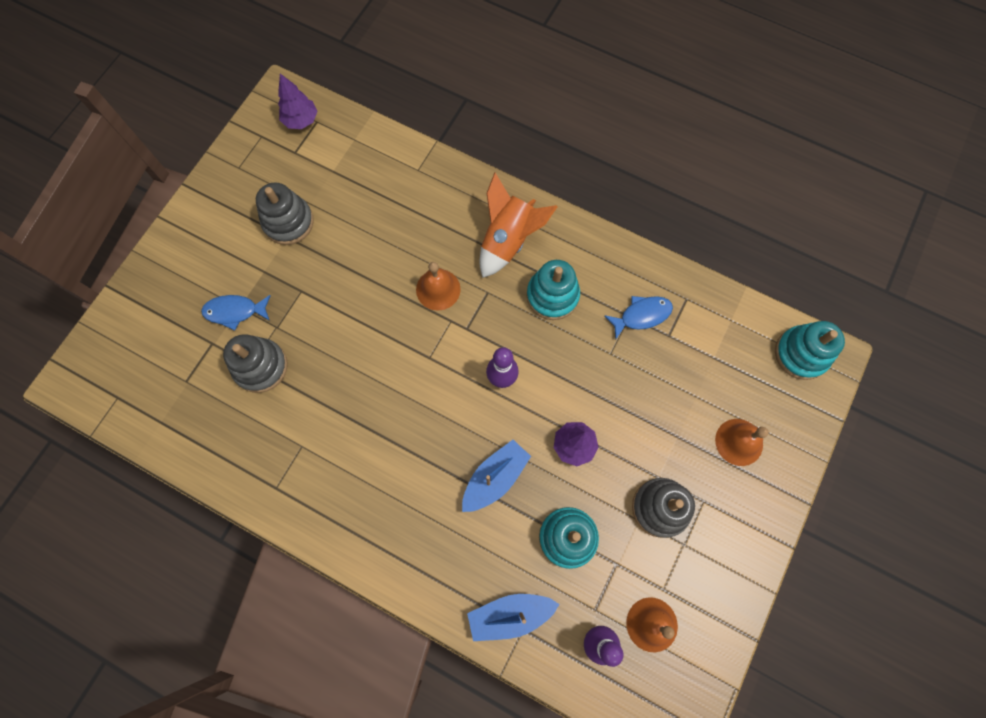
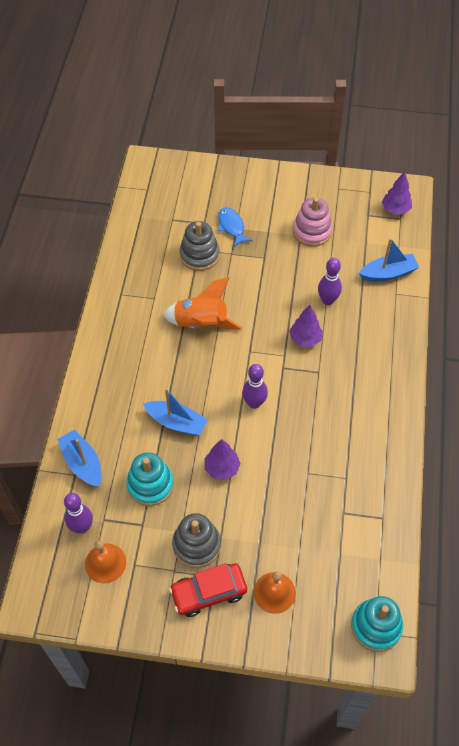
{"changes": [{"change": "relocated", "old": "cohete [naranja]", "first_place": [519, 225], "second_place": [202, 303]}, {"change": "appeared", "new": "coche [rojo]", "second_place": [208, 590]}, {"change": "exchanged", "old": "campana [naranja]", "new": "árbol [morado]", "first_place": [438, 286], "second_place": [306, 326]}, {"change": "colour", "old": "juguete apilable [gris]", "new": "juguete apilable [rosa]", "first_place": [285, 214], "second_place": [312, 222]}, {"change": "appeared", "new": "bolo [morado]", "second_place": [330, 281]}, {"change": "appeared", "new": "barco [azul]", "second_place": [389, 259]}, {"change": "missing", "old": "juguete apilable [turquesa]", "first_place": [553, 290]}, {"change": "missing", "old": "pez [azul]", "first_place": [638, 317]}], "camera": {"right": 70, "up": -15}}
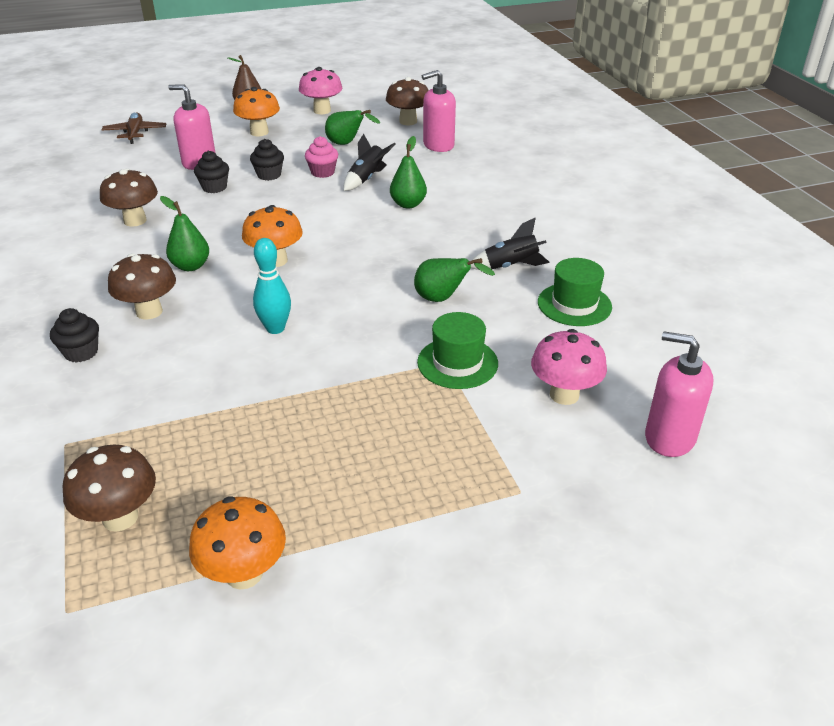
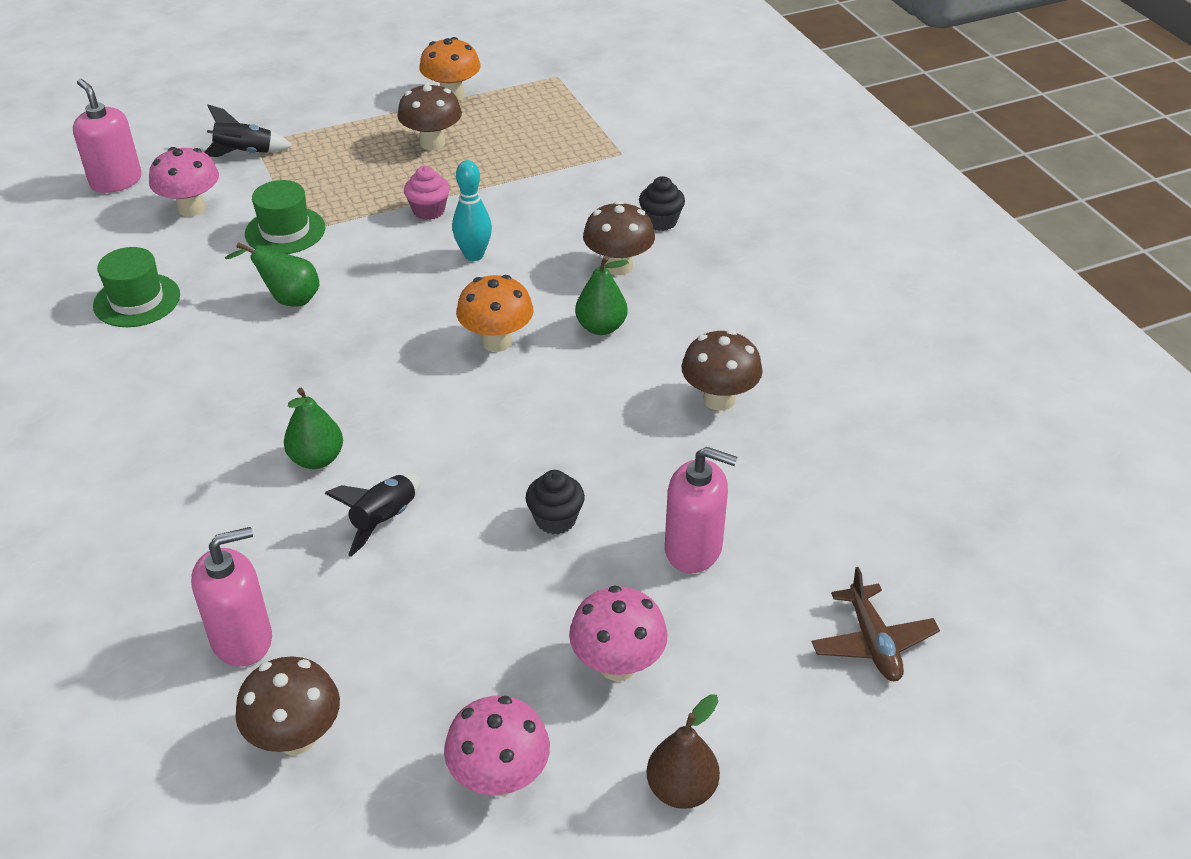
{"changes": [{"change": "spun", "old": "dispensador de jabón [rosa]", "first_place": [679, 394], "second_place": [107, 136], "degrees": -150}, {"change": "relocated", "old": "cohete [negro]", "first_place": [510, 244], "second_place": [248, 131]}, {"change": "relocated", "old": "seta [marrón]", "first_place": [109, 488], "second_place": [429, 116]}, {"change": "relocated", "old": "magdalena [rosa]", "first_place": [321, 157], "second_place": [427, 193]}, {"change": "colour", "old": "seta [naranja]", "new": "seta [rosa]", "first_place": [256, 111], "second_place": [618, 633]}, {"change": "missing", "old": "magdalena [negro]", "first_place": [211, 172]}, {"change": "missing", "old": "pera [verde]", "first_place": [352, 127]}], "camera": {"right": 175, "up": 5}}
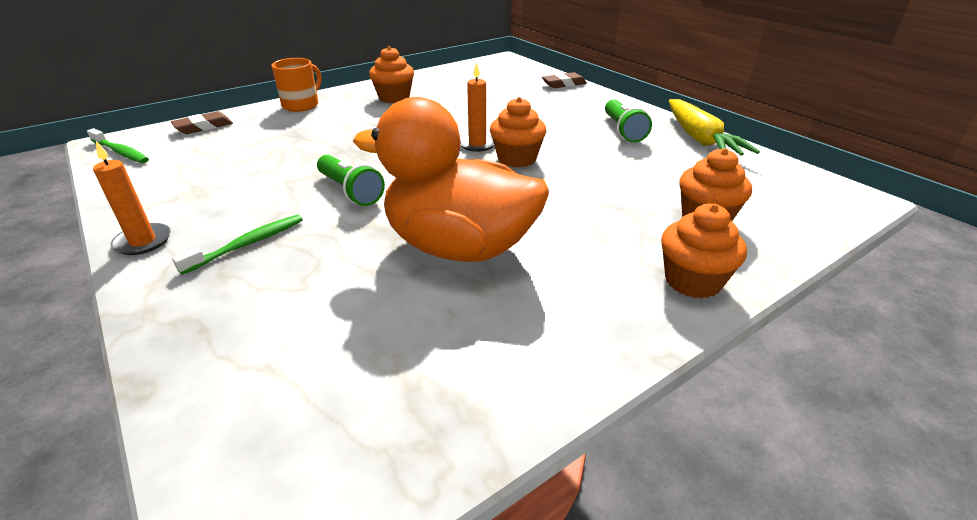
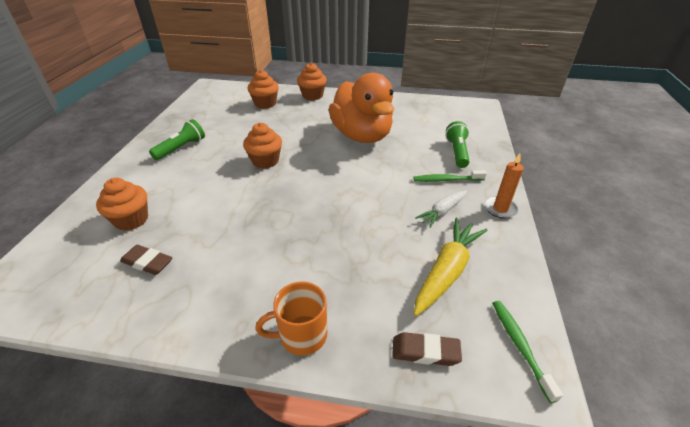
{"changes": [{"change": "relocated", "old": "magdalena [naranja]", "first_place": [391, 74], "second_place": [122, 204]}, {"change": "relocated", "old": "goma de borrar [marrón]", "first_place": [564, 80], "second_place": [146, 260]}, {"change": "relocated", "old": "zanahoria [amarillo]", "first_place": [714, 127], "second_place": [450, 267]}, {"change": "appeared", "new": "zanahoria [blanco]", "second_place": [441, 209]}, {"change": "relocated", "old": "lámpara de mano [verde]", "first_place": [351, 180], "second_place": [457, 144]}, {"change": "missing", "old": "vela [naranja]", "first_place": [477, 107]}], "camera": {"right": -135, "up": 5}}
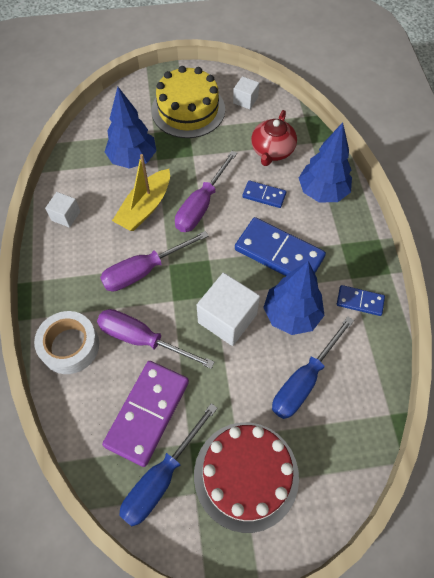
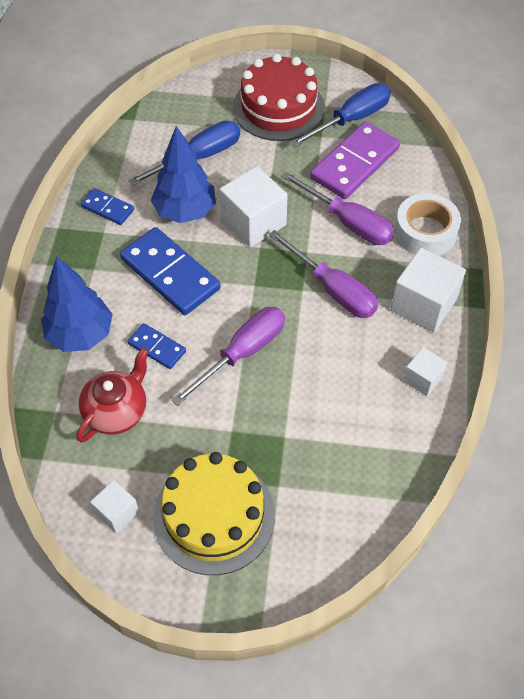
{"changes": [{"change": "spun", "old": "destornillador [morado]", "first_place": [154, 261], "second_place": [323, 274], "degrees": 60}, {"change": "appeared", "new": "cubo [blanco]", "second_place": [428, 290]}, {"change": "missing", "old": "árbol [azul]", "first_place": [131, 128]}, {"change": "missing", "old": "barco [amarillo]", "first_place": [141, 192]}], "camera": {"right": -165, "up": -5}}
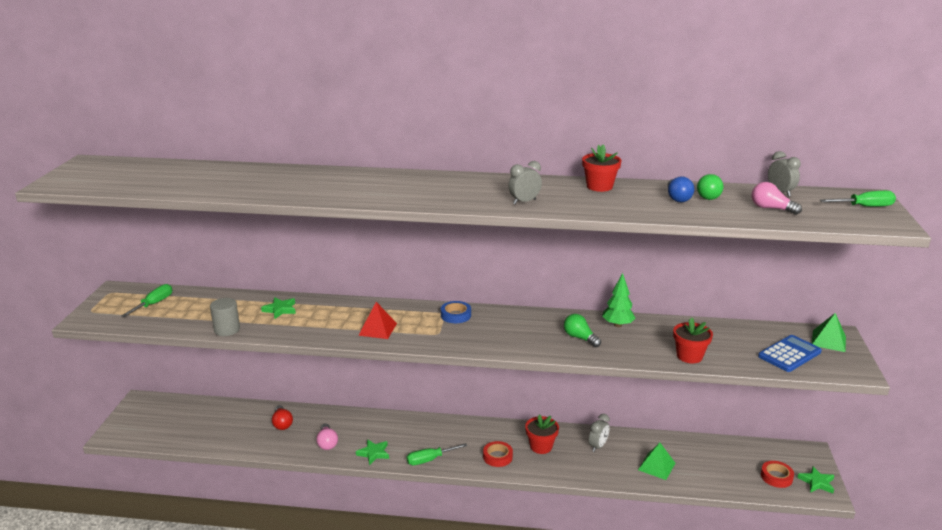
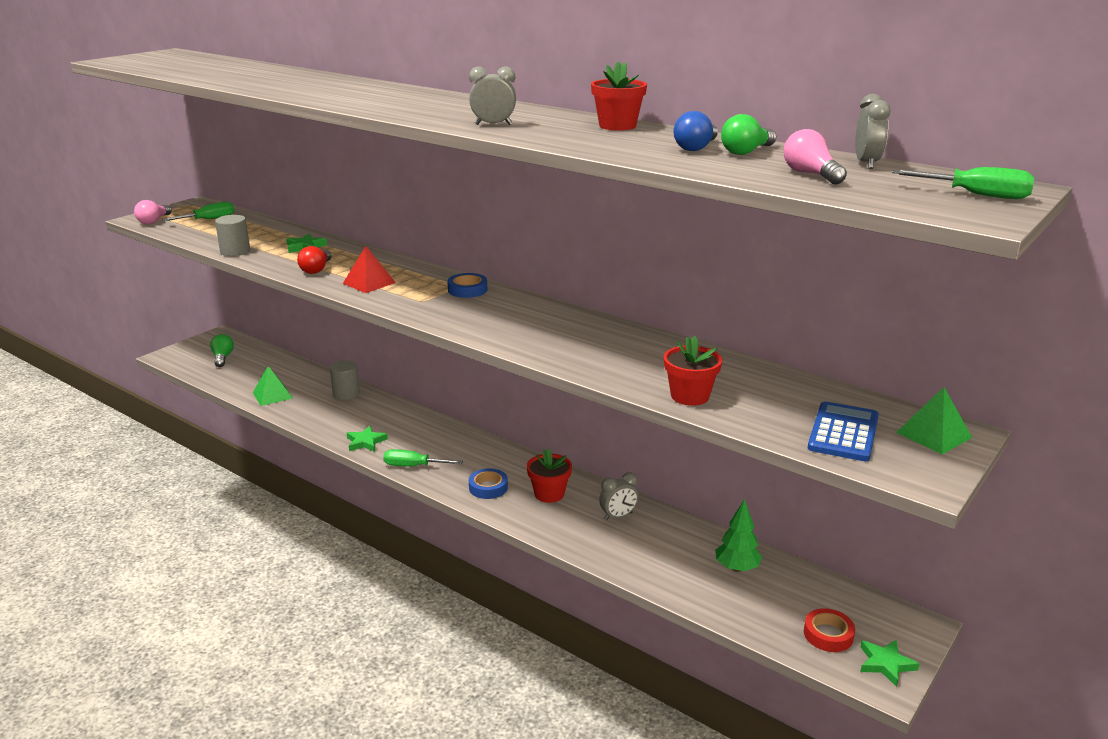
{"changes": [{"change": "relocated", "old": "bombilla [rosa]", "first_place": [327, 436], "second_place": [153, 212]}, {"change": "relocated", "old": "bombilla [verde]", "first_place": [582, 330], "second_place": [222, 350]}, {"change": "relocated", "old": "pirámide [verde]", "first_place": [656, 461], "second_place": [273, 386]}, {"change": "relocated", "old": "bombilla [rojo]", "first_place": [282, 417], "second_place": [314, 260]}, {"change": "appeared", "new": "cilindro [gris]", "second_place": [345, 380]}, {"change": "colour", "old": "cinta adhesiva [rojo]", "new": "cinta adhesiva [azul]", "first_place": [498, 454], "second_place": [488, 483]}, {"change": "relocated", "old": "árbol [verde]", "first_place": [618, 300], "second_place": [738, 535]}, {"change": "spun", "old": "calculadora [azul]", "first_place": [790, 353], "second_place": [843, 431], "degrees": -60}], "camera": {"right": 30, "up": 0}}
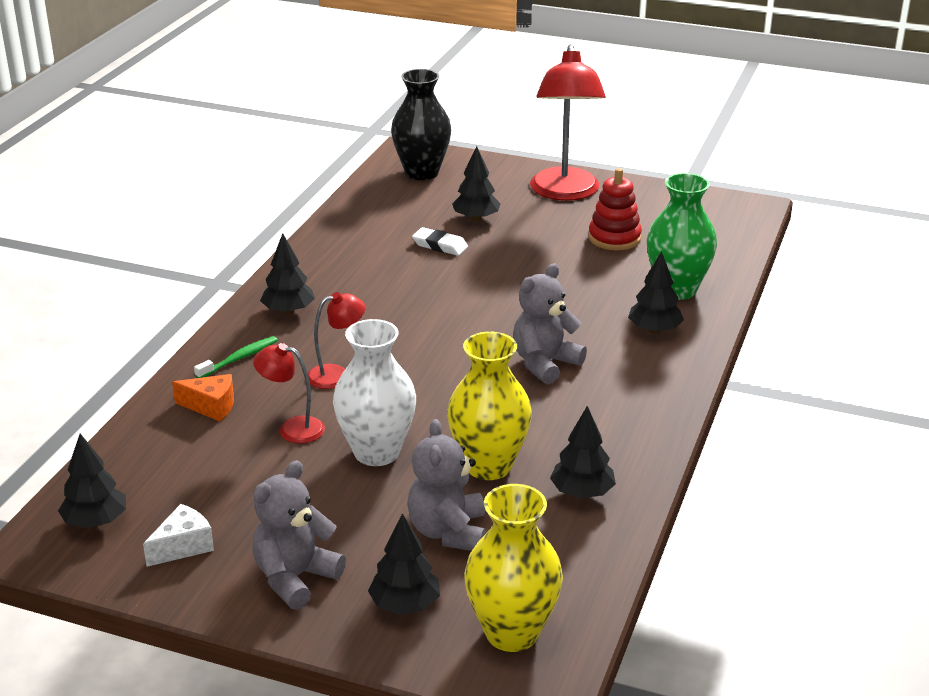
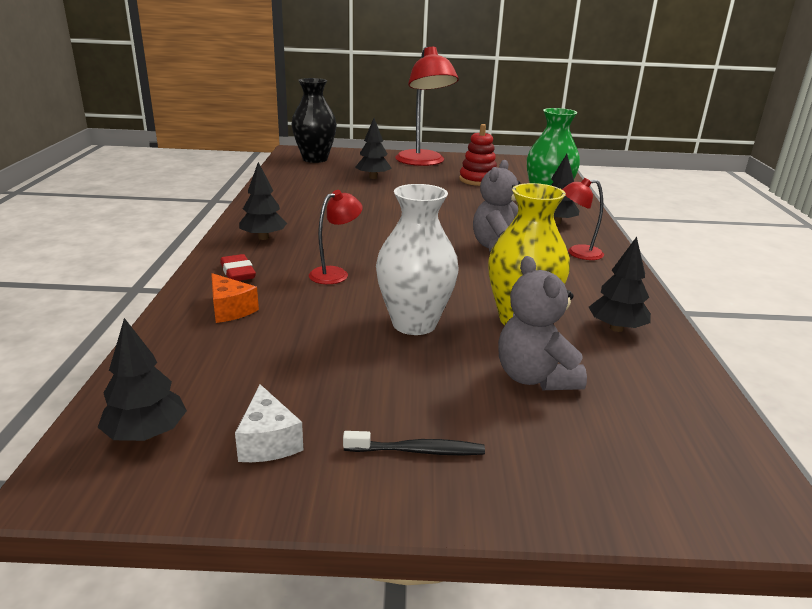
{"changes": [{"change": "spun", "old": "queso [naranja]", "first_place": [203, 397], "second_place": [235, 298], "degrees": 60}, {"change": "exchanged", "old": "cepillo de dientes [verde]", "new": "goma de borrar [rojo]", "first_place": [236, 357], "second_place": [238, 267]}, {"change": "spun", "old": "queso [blanco]", "first_place": [178, 535], "second_place": [269, 423], "degrees": 135}, {"change": "exchanged", "old": "osito [gris]", "new": "cepillo de dientes [negro]", "first_place": [299, 535], "second_place": [414, 443]}, {"change": "relocated", "old": "lámpara [rojo]", "first_place": [289, 393], "second_place": [583, 219]}, {"change": "missing", "old": "árbol [negro]", "first_place": [404, 563]}, {"change": "missing", "old": "goma de borrar [blanco]", "first_place": [440, 241]}, {"change": "missing", "old": "florero [amarillo]", "first_place": [513, 568]}], "camera": {"right": -20, "up": -5}}
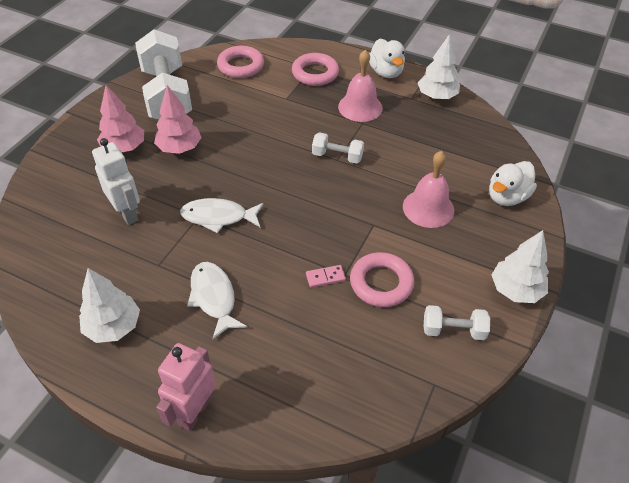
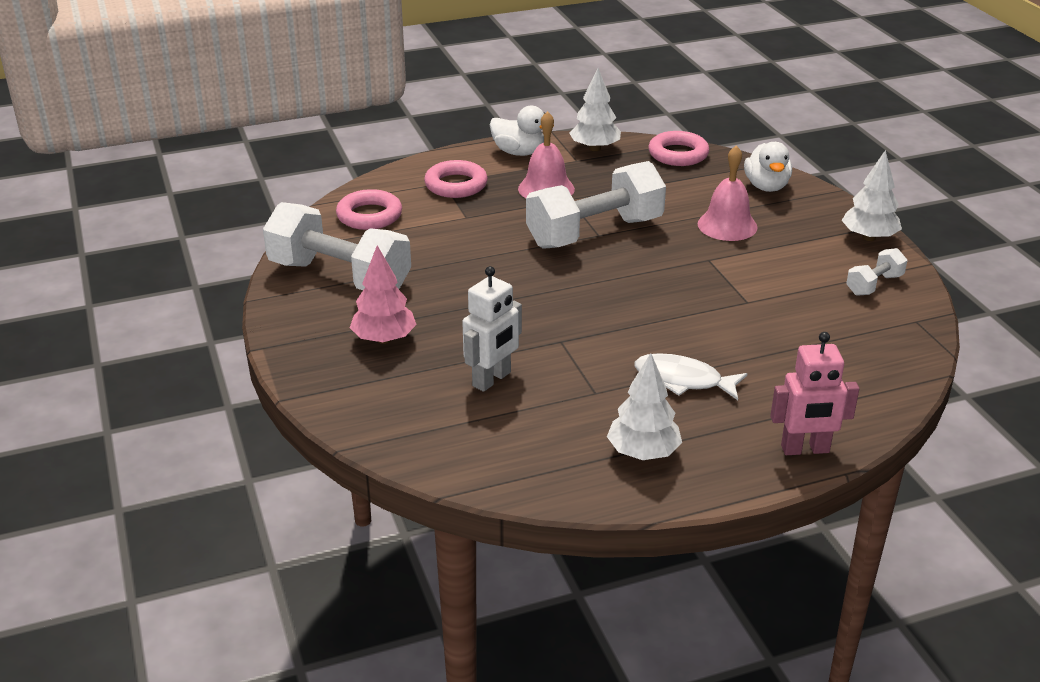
{"changes": [{"change": "spun", "old": "robot [blanco]", "first_place": [116, 181], "second_place": [492, 329], "degrees": 120}, {"change": "size", "old": "mancuerna [blanco]", "first_place": [338, 148], "second_place": [596, 205], "factor": 2.19}, {"change": "relocated", "old": "anillo [rosa]", "first_place": [382, 279], "second_place": [678, 148]}, {"change": "spun", "old": "robot [rosa]", "first_place": [186, 387], "second_place": [814, 393], "degrees": -75}, {"change": "missing", "old": "árbol [rosa]", "first_place": [178, 119]}, {"change": "missing", "old": "pez [blanco]", "first_place": [222, 215]}, {"change": "missing", "old": "ficha de dominó [rosa]", "first_place": [326, 276]}], "camera": {"right": -45, "up": -15}}
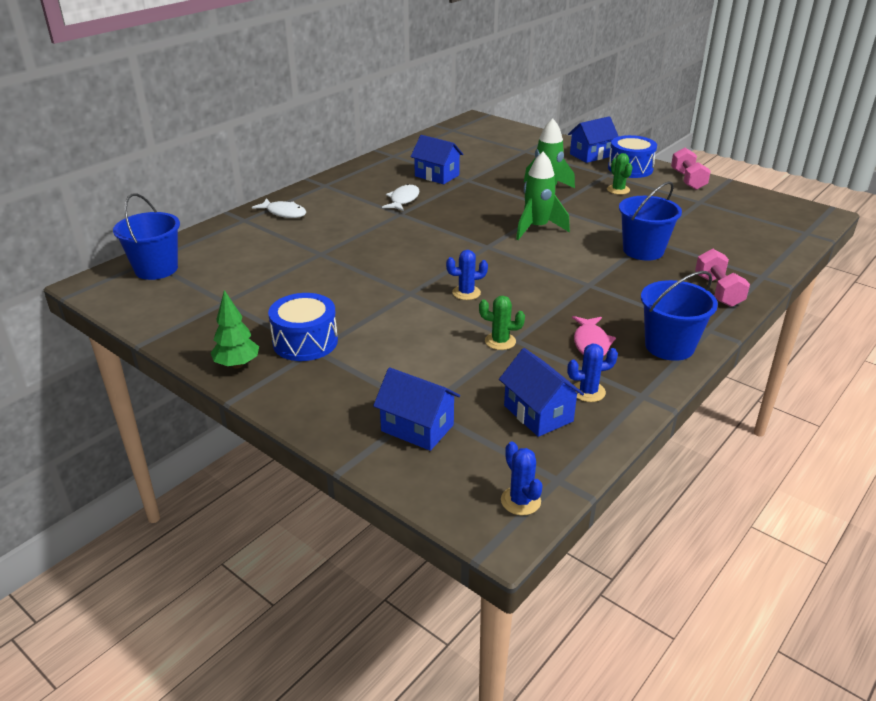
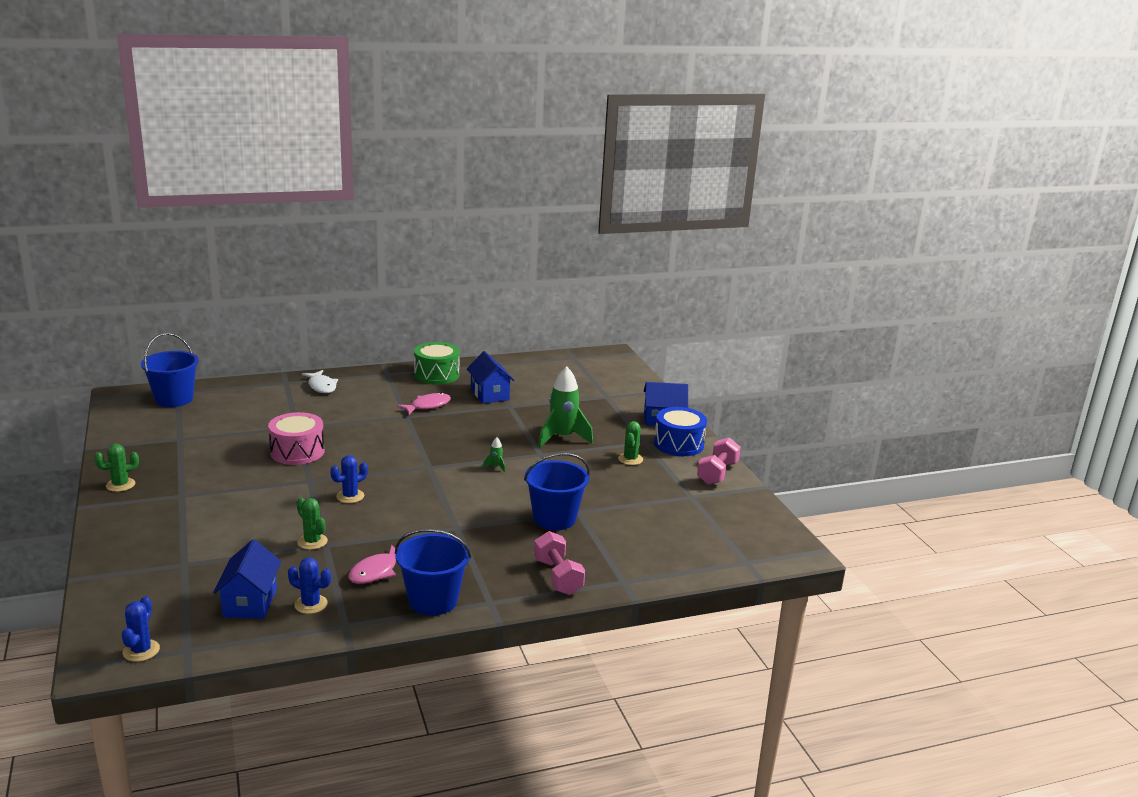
{"changes": [{"change": "exchanged", "old": "árbol [verde]", "new": "cactus [verde]", "first_place": [235, 329], "second_place": [116, 468]}, {"change": "appeared", "new": "tambor [rosa]", "second_place": [296, 438]}, {"change": "spun", "old": "cactus [azul]", "first_place": [467, 275], "second_place": [349, 479], "degrees": -60}, {"change": "colour", "old": "pez [blanco]", "new": "pez [rosa]", "first_place": [401, 197], "second_place": [424, 404]}, {"change": "appeared", "new": "tambor [verde]", "second_place": [437, 363]}, {"change": "size", "old": "cohete [verde]", "first_place": [543, 196], "second_place": [494, 454], "factor": 0.41}, {"change": "spun", "old": "mancuerna [rosa]", "first_place": [722, 278], "second_place": [559, 563], "degrees": -45}, {"change": "missing", "old": "tambor [azul]", "first_place": [303, 327]}, {"change": "missing", "old": "casa [azul]", "first_place": [416, 409]}], "camera": {"right": 30, "up": -10}}
